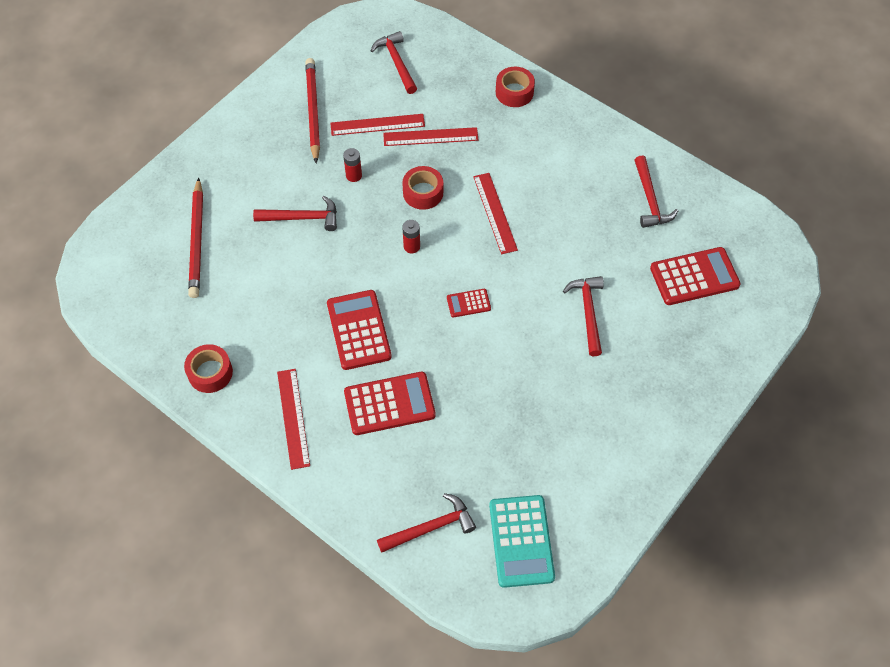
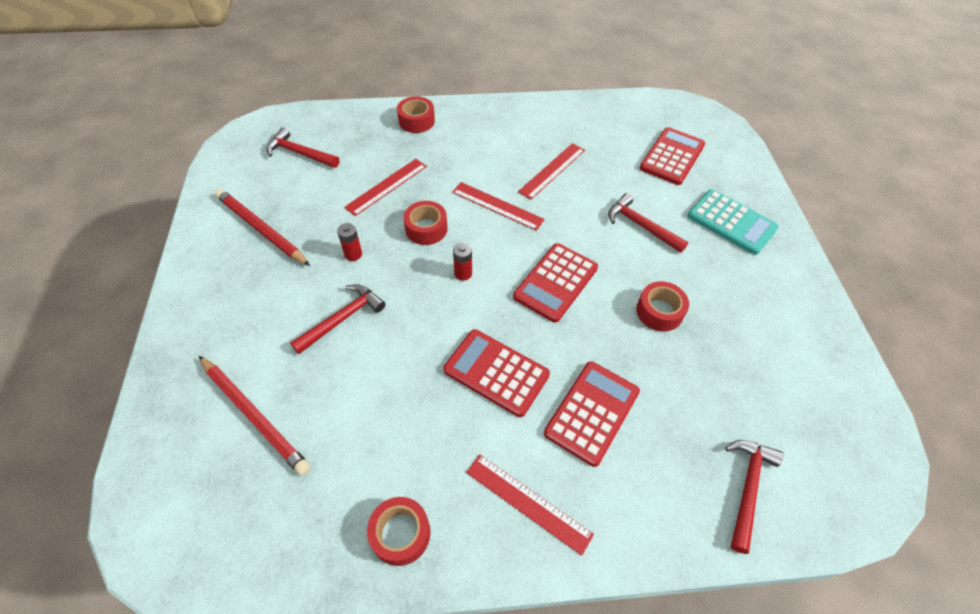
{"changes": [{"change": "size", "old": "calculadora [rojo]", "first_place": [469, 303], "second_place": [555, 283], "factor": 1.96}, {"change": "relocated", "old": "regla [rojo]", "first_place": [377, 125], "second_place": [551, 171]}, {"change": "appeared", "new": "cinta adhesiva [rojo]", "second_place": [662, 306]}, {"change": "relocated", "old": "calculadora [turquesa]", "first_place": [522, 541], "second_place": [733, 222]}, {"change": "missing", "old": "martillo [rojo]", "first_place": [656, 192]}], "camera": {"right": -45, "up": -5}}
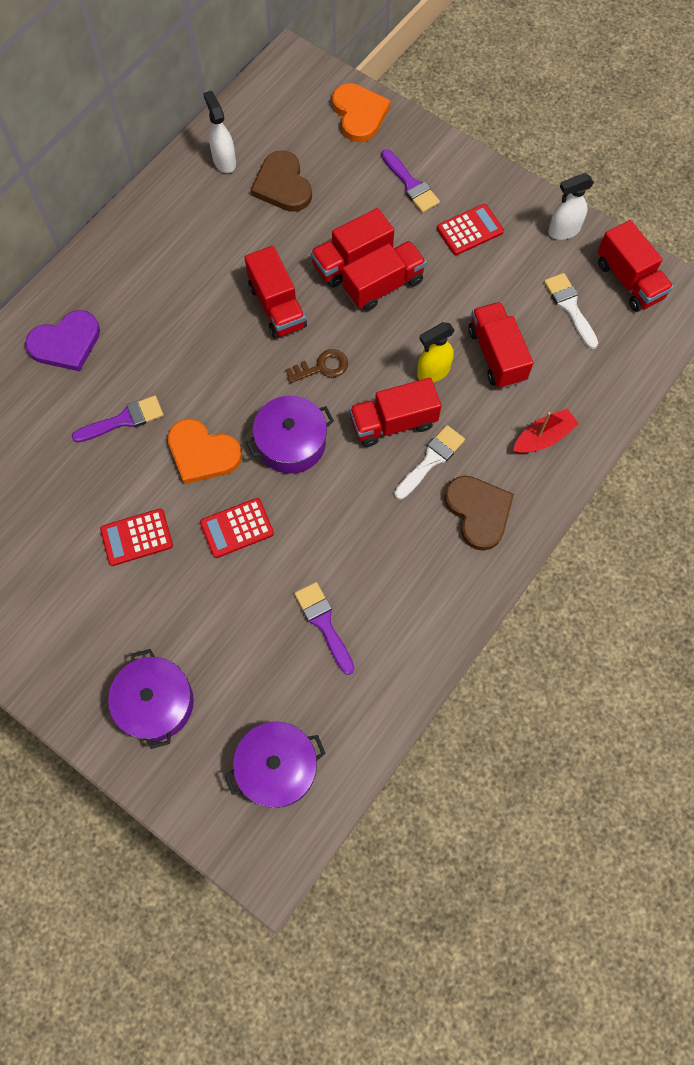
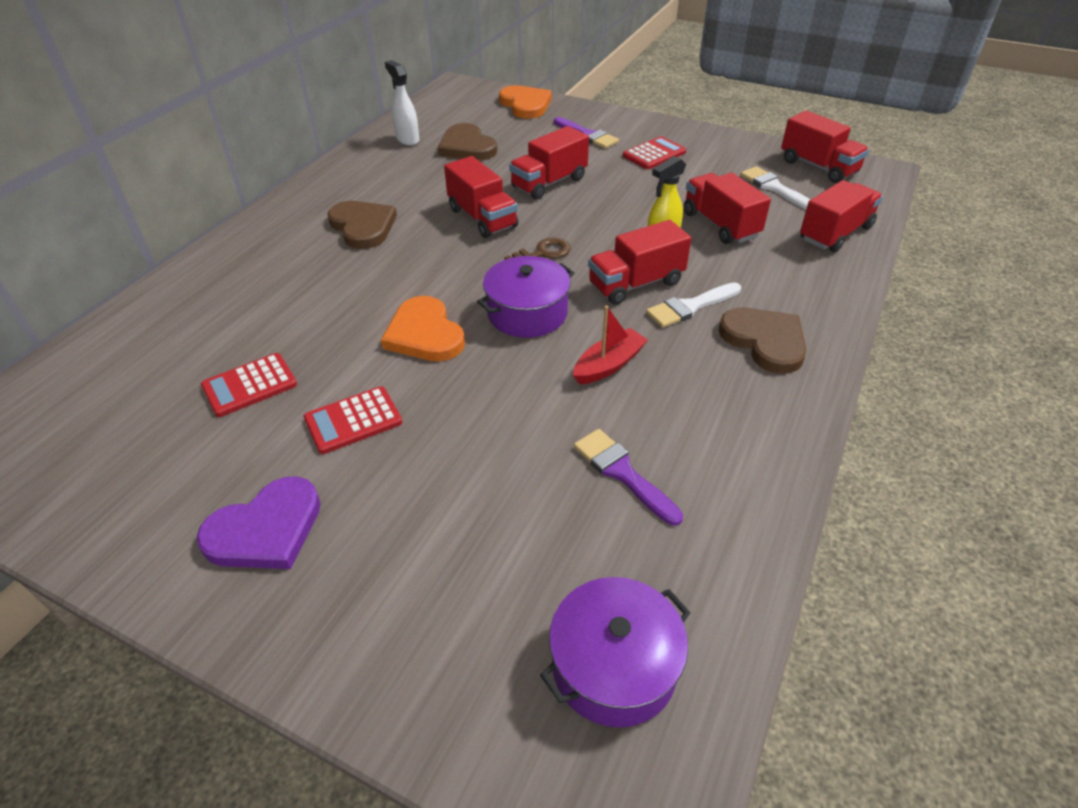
{"changes": [{"change": "relocated", "old": "corazón [morado]", "first_place": [62, 340], "second_place": [259, 522]}, {"change": "relocated", "old": "calculadora [rojo]", "first_place": [237, 528], "second_place": [249, 385]}, {"change": "appeared", "new": "corazón [marrón]", "second_place": [362, 225]}, {"change": "spun", "old": "corazón [naranja]", "first_place": [205, 451], "second_place": [423, 328], "degrees": 45}, {"change": "relocated", "old": "barco [rojo]", "first_place": [546, 431], "second_place": [610, 345]}, {"change": "spun", "old": "pincel [blanco]", "first_place": [429, 462], "second_place": [693, 305], "degrees": -150}, {"change": "relocated", "old": "camión [rojo]", "first_place": [384, 276], "second_place": [841, 216]}, {"change": "missing", "old": "pincel [morado]", "first_place": [117, 419]}, {"change": "missing", "old": "olla [morado]", "first_place": [151, 699]}, {"change": "missing", "old": "pulverizador [blanco]", "first_place": [571, 206]}], "camera": {"right": -10, "up": -25}}
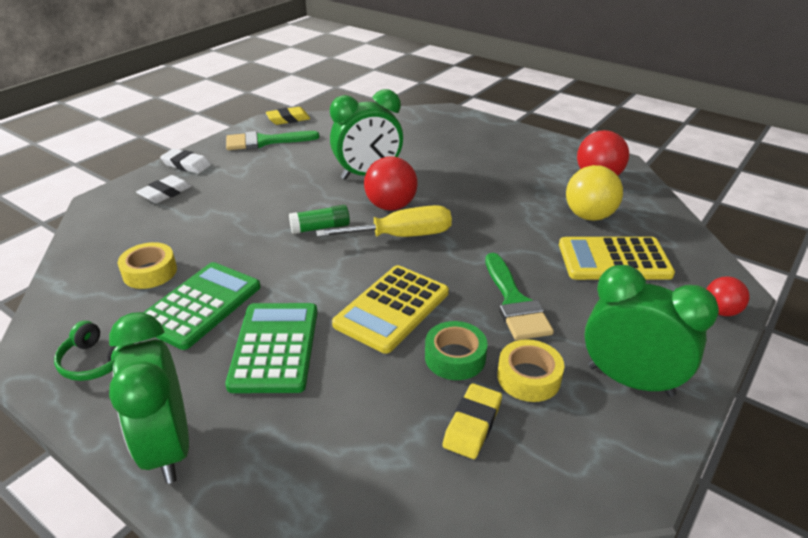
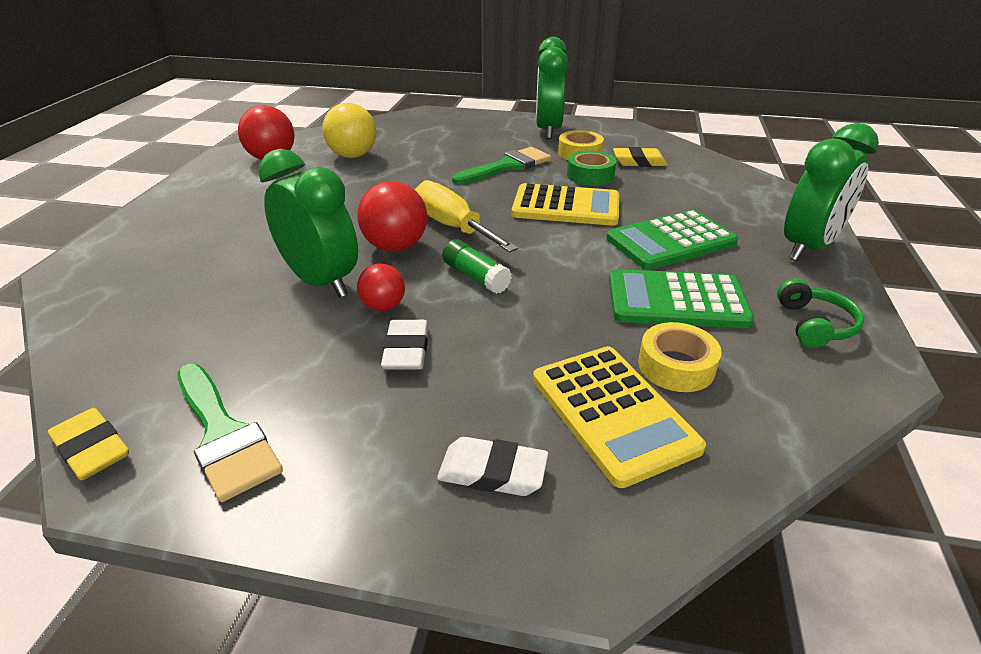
{"changes": [{"change": "relocated", "old": "pelota [rojo]", "first_place": [728, 296], "second_place": [381, 287]}, {"change": "relocated", "old": "goma de borrar [blanco]", "first_place": [185, 161], "second_place": [405, 345]}, {"change": "relocated", "old": "calculadora [amarillo]", "first_place": [617, 258], "second_place": [619, 417]}], "camera": {"right": -115, "up": 0}}
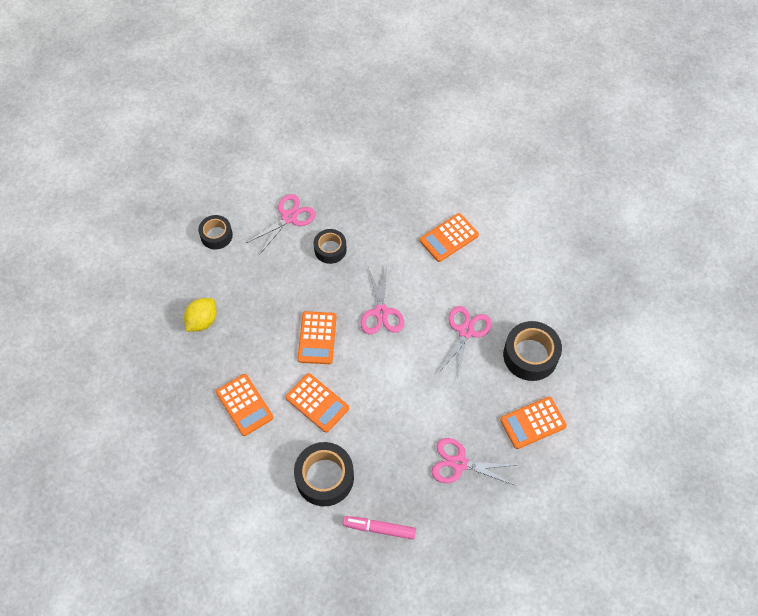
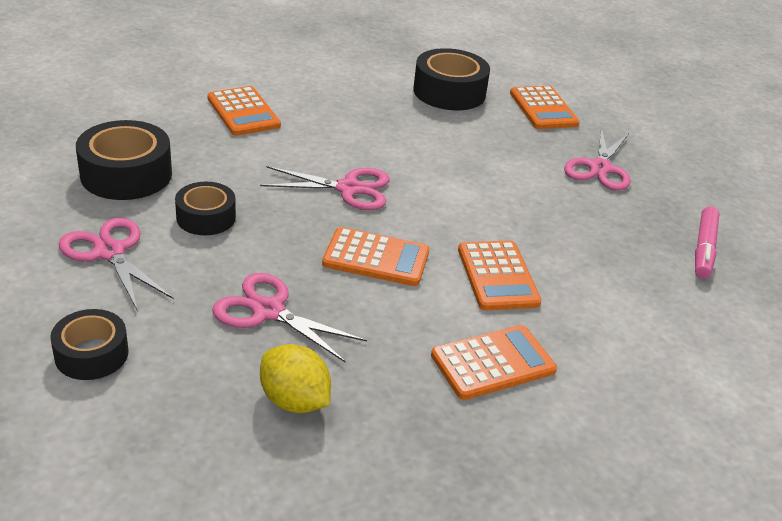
{"changes": [{"change": "relocated", "old": "cinta adhesiva [negro]", "first_place": [324, 474], "second_place": [124, 160]}, {"change": "relocated", "old": "tijeras [rosa]", "first_place": [466, 341], "second_place": [289, 318]}, {"change": "spun", "old": "calculadora [naranja]", "first_place": [317, 403], "second_place": [500, 275], "degrees": 120}], "camera": {"right": -85, "up": -25}}
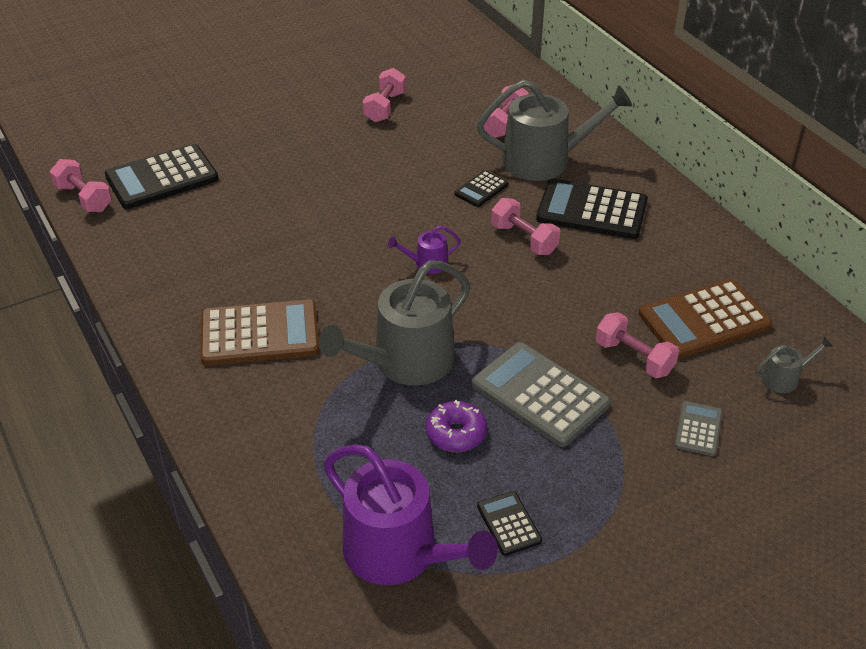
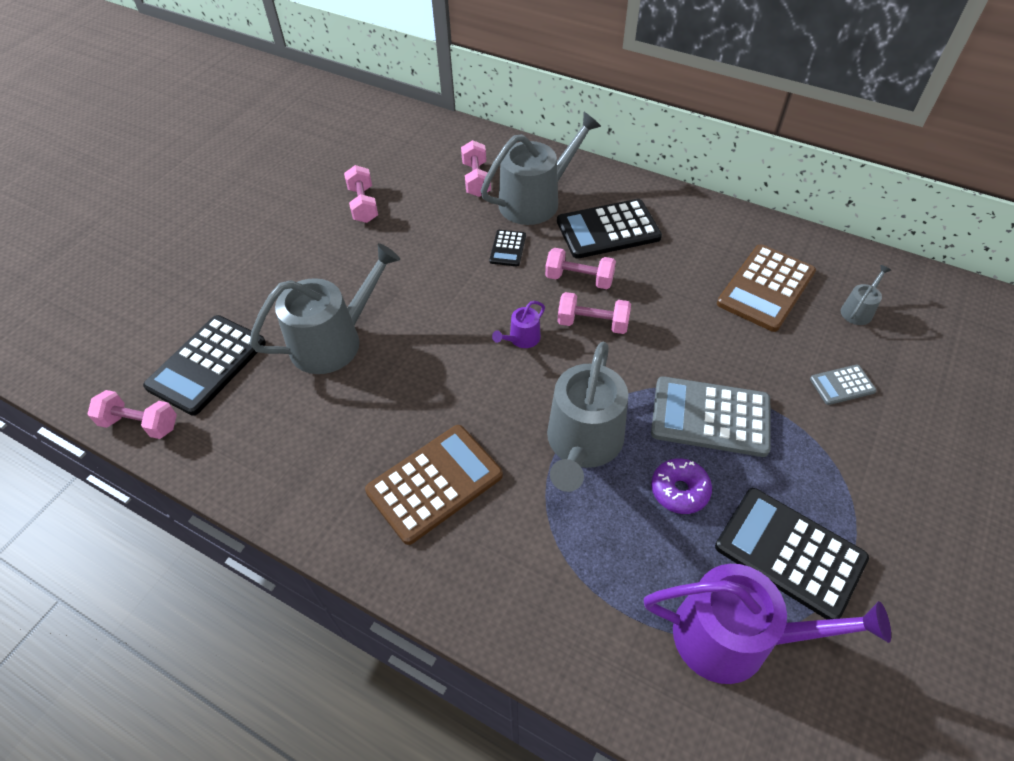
{"changes": [{"change": "appeared", "new": "regadera [gris]", "second_place": [325, 308]}, {"change": "relocated", "old": "mancuerna [rosa]", "first_place": [637, 345], "second_place": [594, 313]}, {"change": "size", "old": "calculadora [negro]", "first_place": [509, 523], "second_place": [792, 554], "factor": 2.02}, {"change": "spun", "old": "calculadora [gris]", "first_place": [698, 428], "second_place": [843, 385], "degrees": -90}], "camera": {"right": -30, "up": 10}}
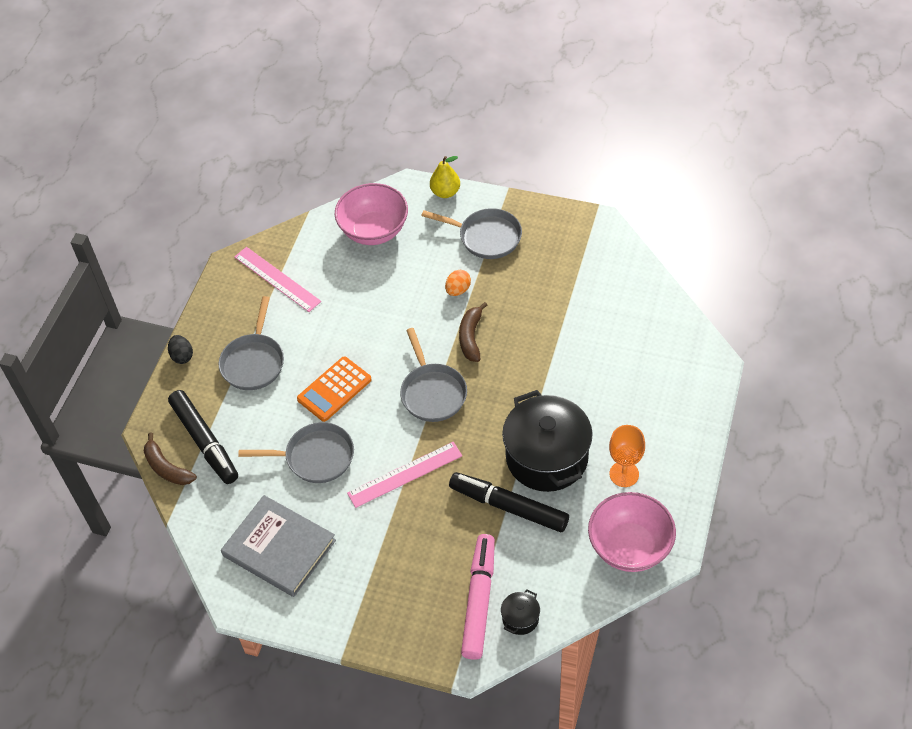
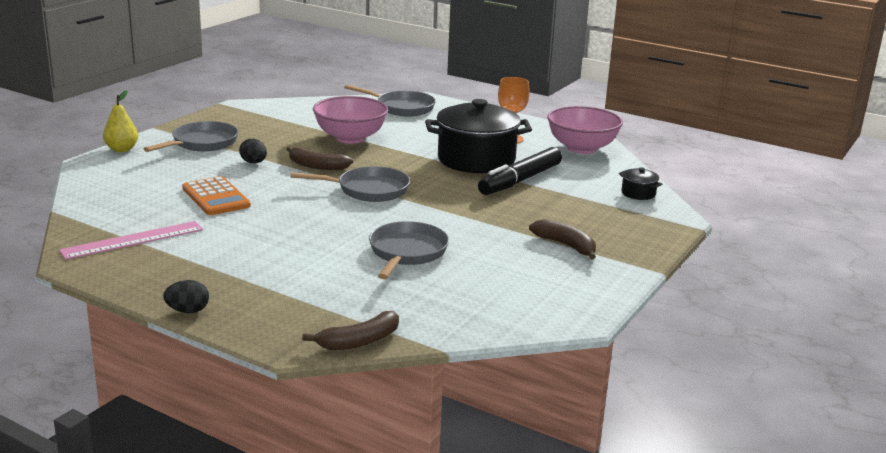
{"changes": [{"change": "relocated", "old": "calculadora [naranja]", "first_place": [334, 389], "second_place": [216, 195]}, {"change": "colour", "old": "huevo [naranja]", "new": "huevo [negro]", "first_place": [458, 283], "second_place": [253, 151]}, {"change": "relocated", "old": "cuenco [rosa]", "first_place": [371, 214], "second_place": [350, 120]}, {"change": "relocated", "old": "sartén [gris]", "first_place": [251, 343], "second_place": [390, 100]}, {"change": "appeared", "new": "plátano [marrón]", "second_place": [562, 239]}, {"change": "missing", "old": "rotulador [negro]", "first_place": [203, 437]}, {"change": "missing", "old": "libro [gris]", "first_place": [278, 546]}, {"change": "missing", "old": "regla [rosa]", "first_place": [404, 475]}, {"change": "missing", "old": "rotulador [rosa]", "first_place": [478, 597]}], "camera": {"right": -80, "up": -30}}
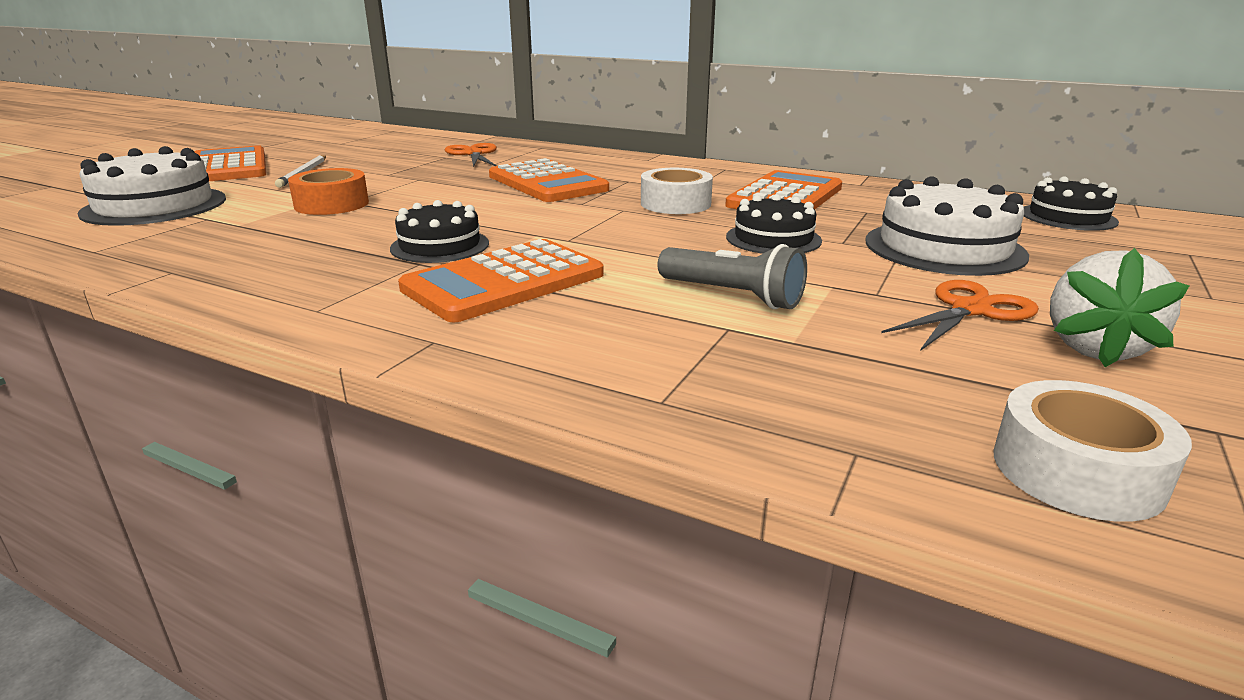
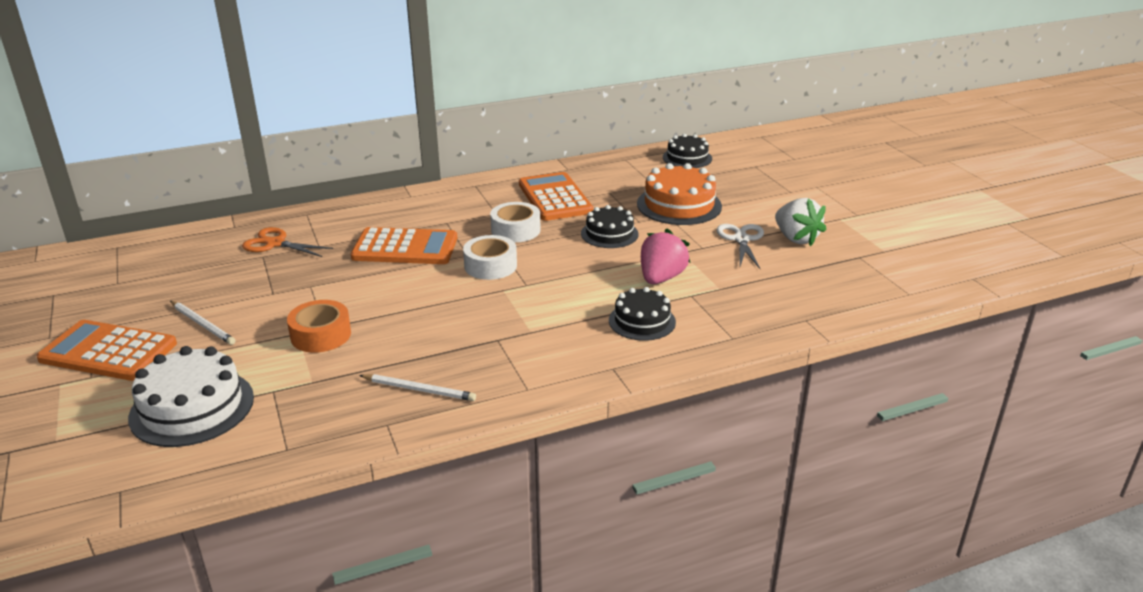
{"changes": [{"change": "appeared", "new": "lápiz [blanco]", "second_place": [417, 387]}, {"change": "relocated", "old": "cinta adhesiva [blanco]", "first_place": [1092, 451], "second_place": [490, 257]}, {"change": "relocated", "old": "tarta [negro]", "first_place": [439, 231], "second_place": [642, 314]}, {"change": "colour", "old": "tarta [blanco]", "new": "tarta [naranja]", "first_place": [947, 226], "second_place": [679, 194]}, {"change": "exchanged", "old": "lámpara de mano [gris]", "new": "fresa [rosa]", "first_place": [732, 276], "second_place": [665, 256]}, {"change": "colour", "old": "tijeras [naranja]", "new": "tijeras [blanco]", "first_place": [960, 315], "second_place": [740, 246]}, {"change": "missing", "old": "calculadora [naranja]", "first_place": [501, 280]}], "camera": {"right": -50, "up": 5}}
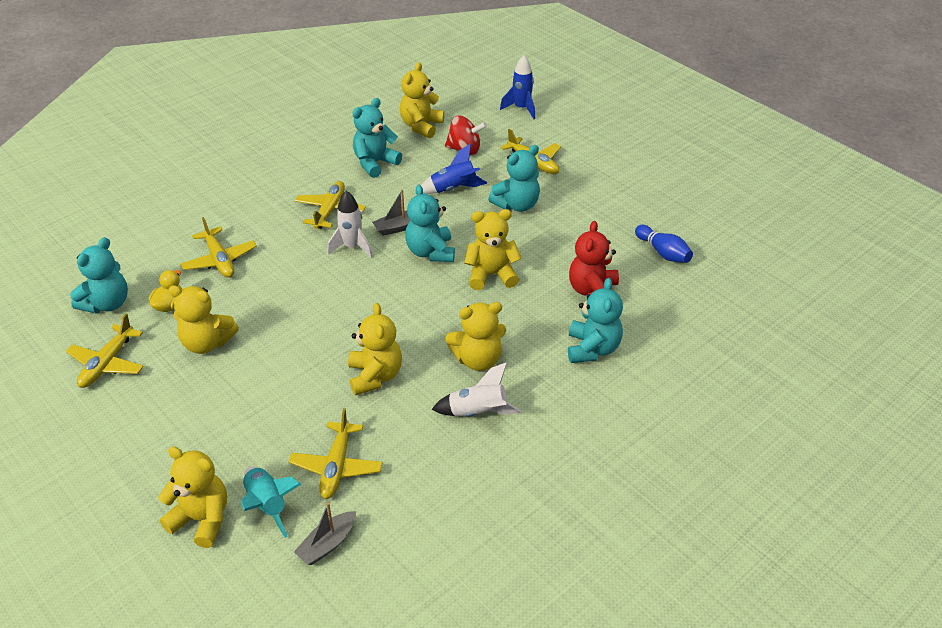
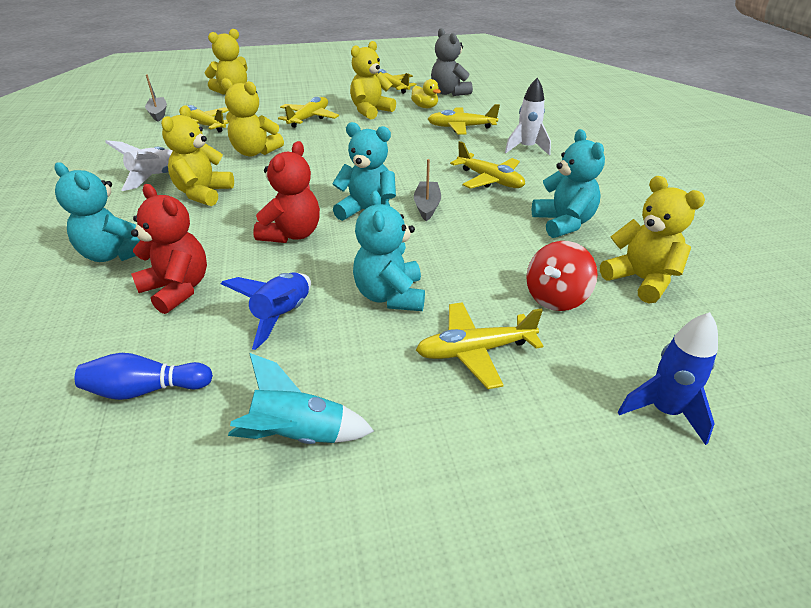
{"changes": [{"change": "relocated", "old": "cohete [azul]", "first_place": [454, 169], "second_place": [266, 311]}, {"change": "relocated", "old": "cohete [turquesa]", "first_place": [271, 502], "second_place": [301, 398]}, {"change": "colour", "old": "osito [amarillo]", "new": "osito [rojo]", "first_place": [493, 249], "second_place": [286, 192]}, {"change": "appeared", "new": "avión [amarillo]", "second_place": [308, 112]}, {"change": "colour", "old": "osito [turquesa]", "new": "osito [gris]", "first_place": [99, 275], "second_place": [452, 62]}, {"change": "relocated", "old": "cohete [blanco]", "first_place": [350, 224], "second_place": [528, 116]}], "camera": {"right": 120, "up": -5}}
